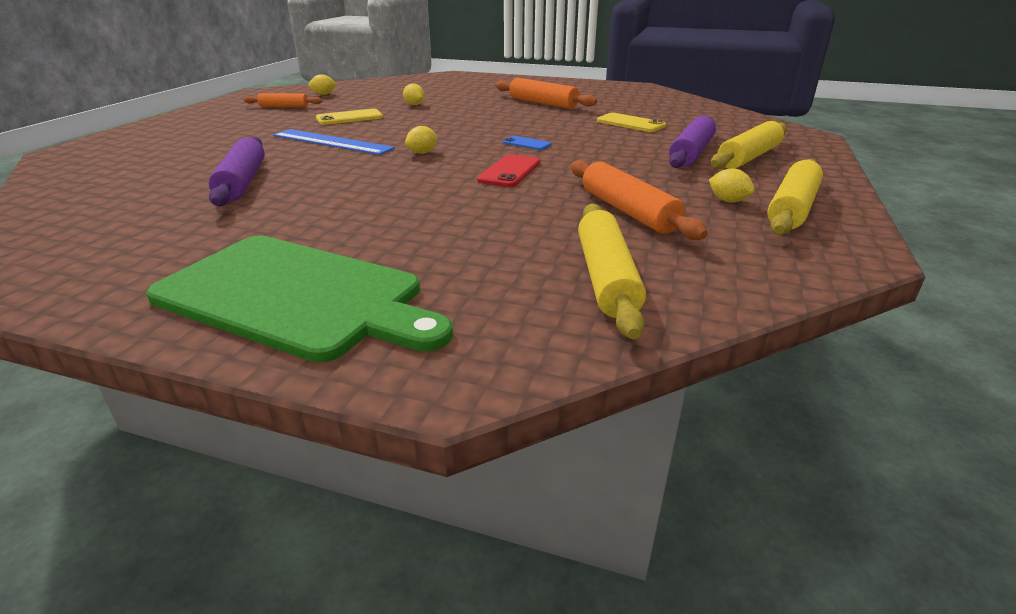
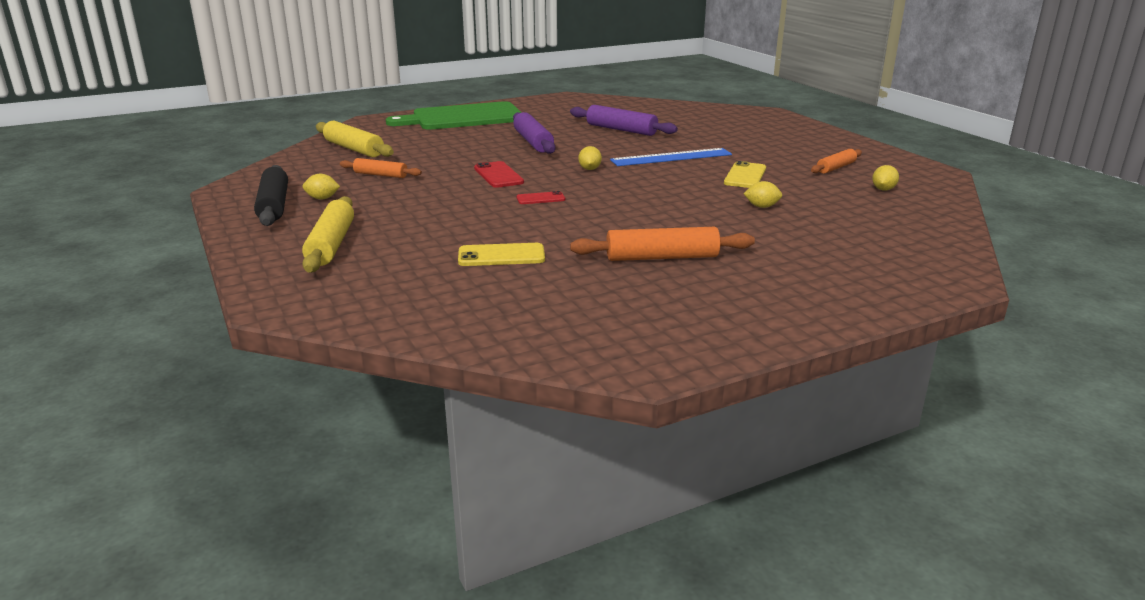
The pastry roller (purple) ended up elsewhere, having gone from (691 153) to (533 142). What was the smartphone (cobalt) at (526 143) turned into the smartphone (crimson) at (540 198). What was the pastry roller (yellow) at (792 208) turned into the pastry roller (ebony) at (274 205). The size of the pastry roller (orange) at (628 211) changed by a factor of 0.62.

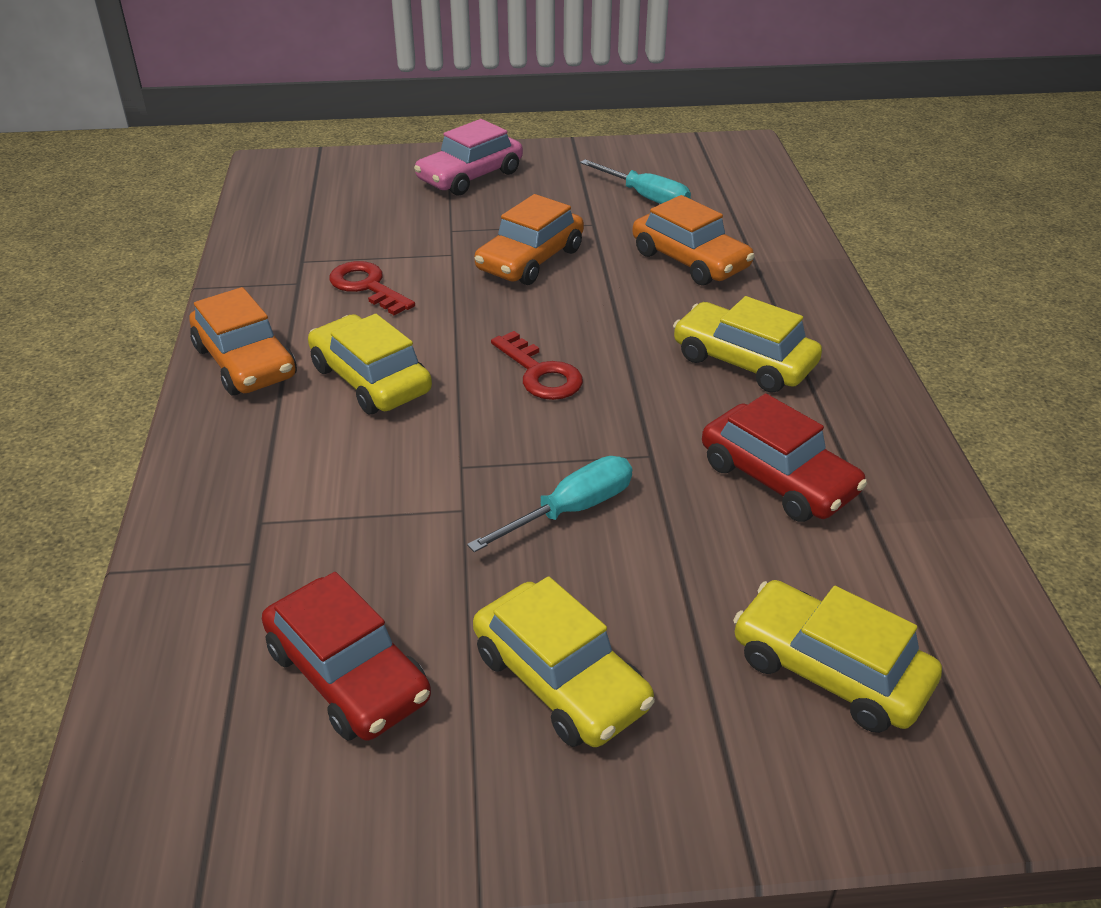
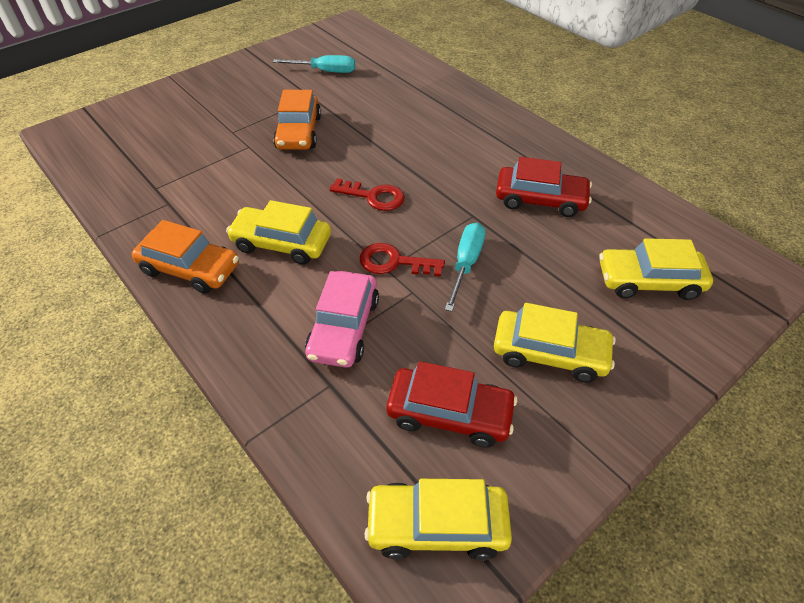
The second view lost the toy car (orange) at (690 260). The door key (crimson) ended up elsewhere, having gone from (367 286) to (394 262). The toy car (pink) ended up elsewhere, having gone from (470 176) to (344 327). The toy car (yellow) ended up elsewhere, having gone from (743 361) to (437 525).

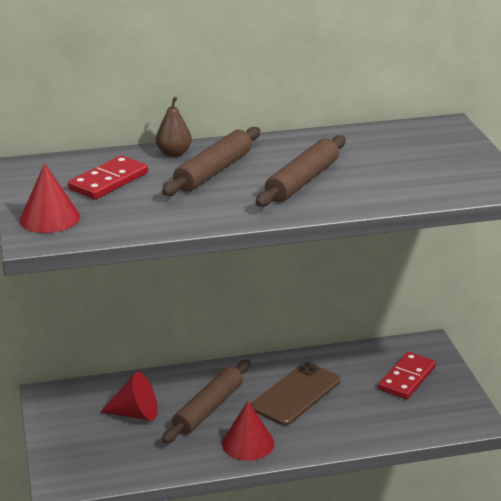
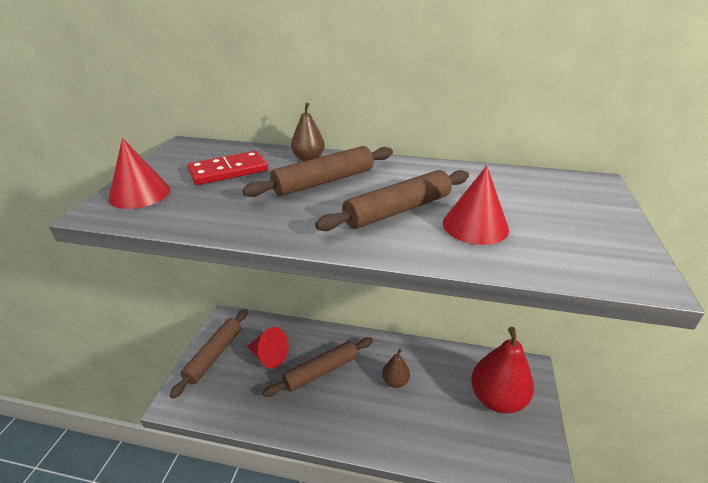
The second view gained the pastry roller (brown) at (214 355). The cone shape (crimson) ended up elsewhere, having gone from (248 443) to (475 226). Where the smartphone (brown) stood at (296 394), the pear (brown) came to stand at (395 381). Where the domino piece (crimson) stood at (407 378), the pear (crimson) came to stand at (497 399).

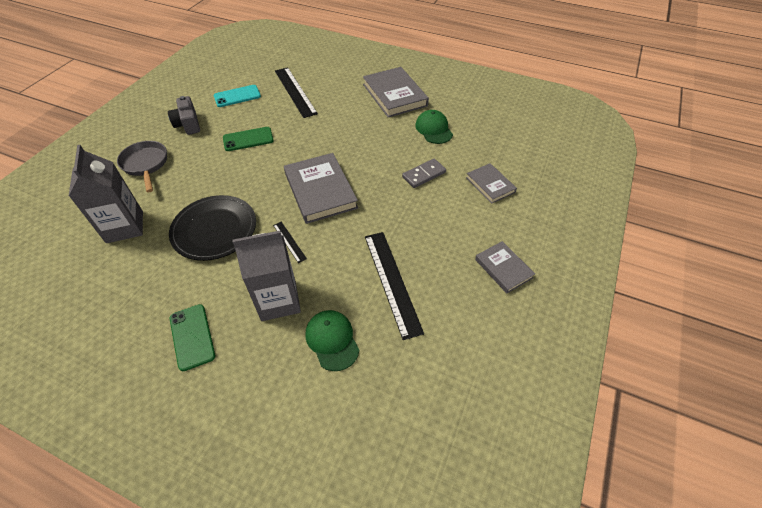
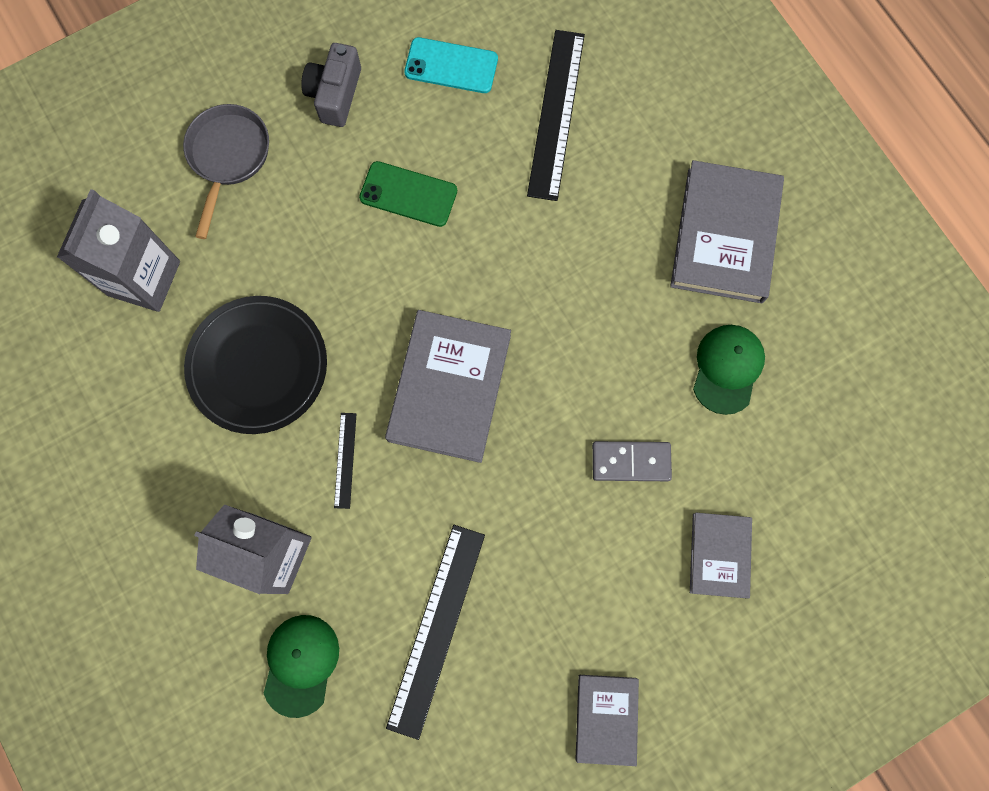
The second view lost the smartphone (green) at (192 336).

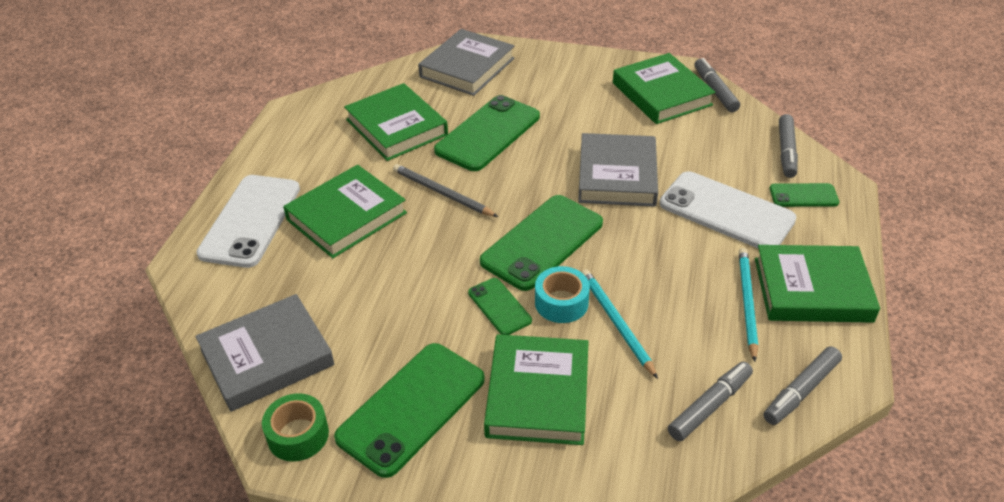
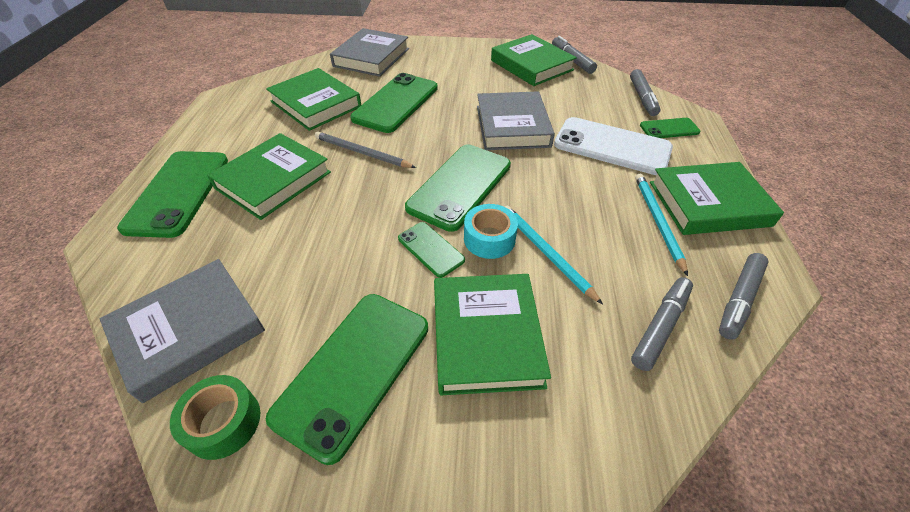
What was the smartphone (snow-white) at (250 221) turned into the smartphone (green) at (178 193).

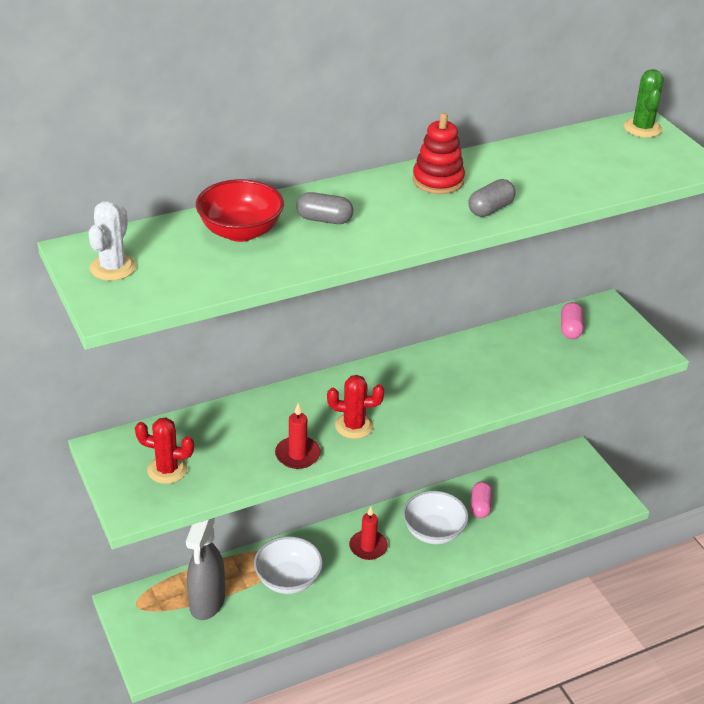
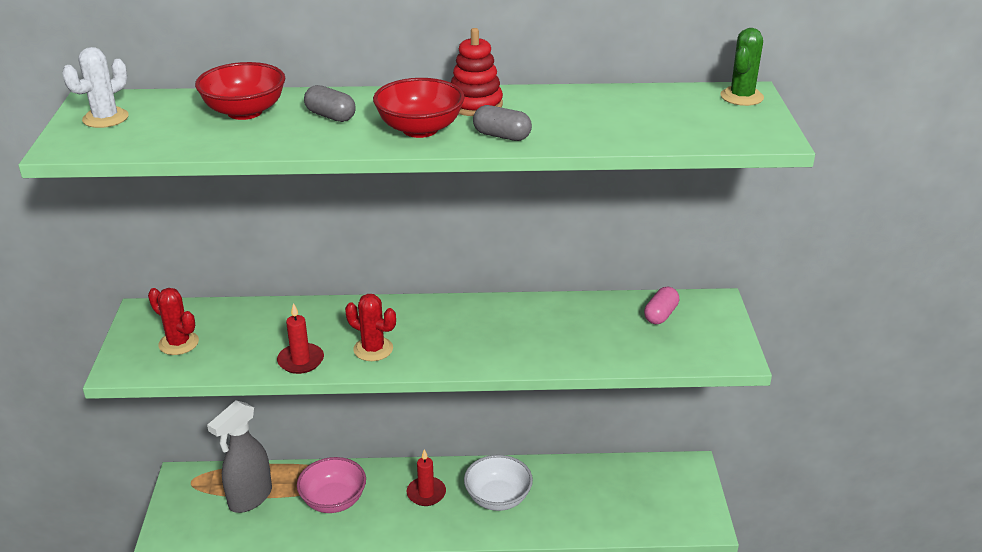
The second view lost the pill shape (pink) at (480 507). The second view gained the bowl (crimson) at (420 129). What was the bowl (snow-white) at (288 580) turned into the bowl (pink) at (333 500). The pill shape (grey) at (490 209) ended up facing another way, 45 degrees clockwise from before.

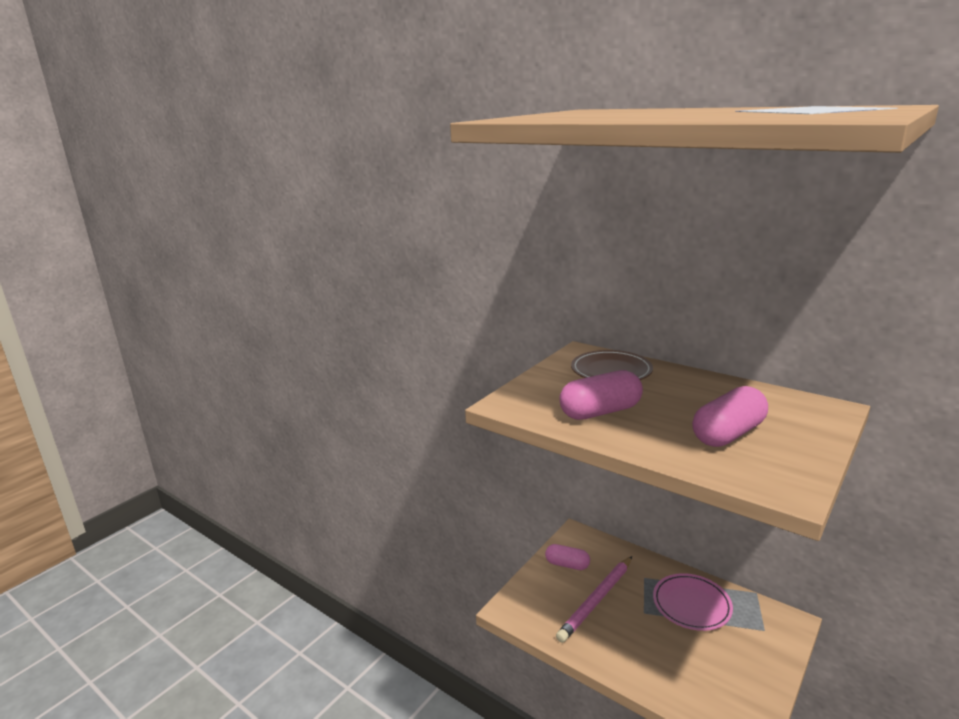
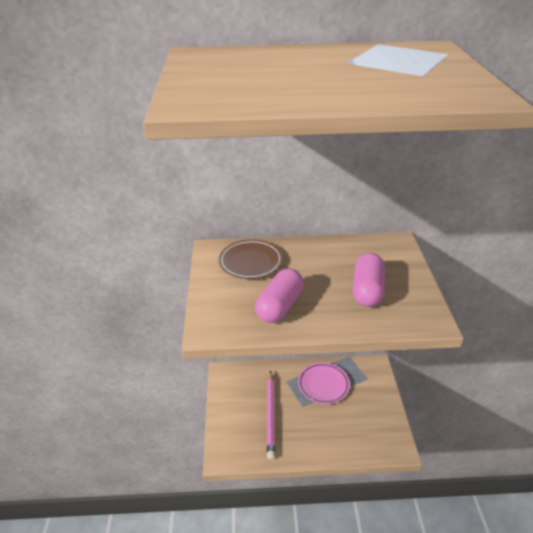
The second view lost the pill shape (pink) at (567 565).

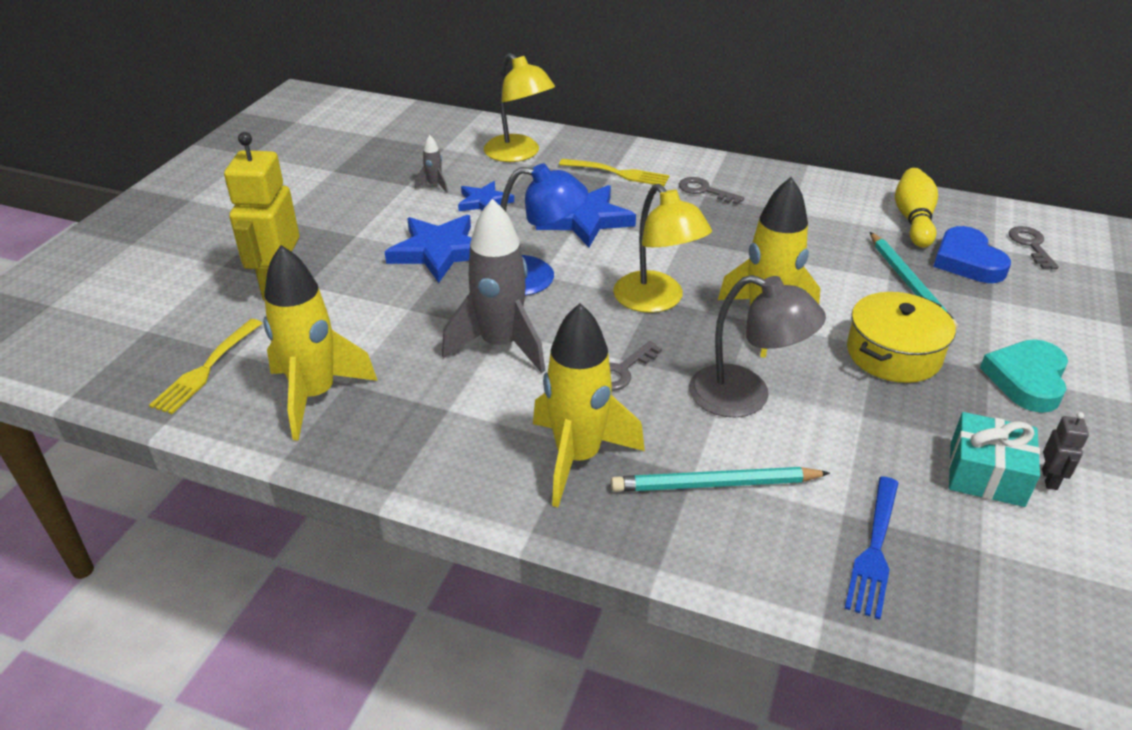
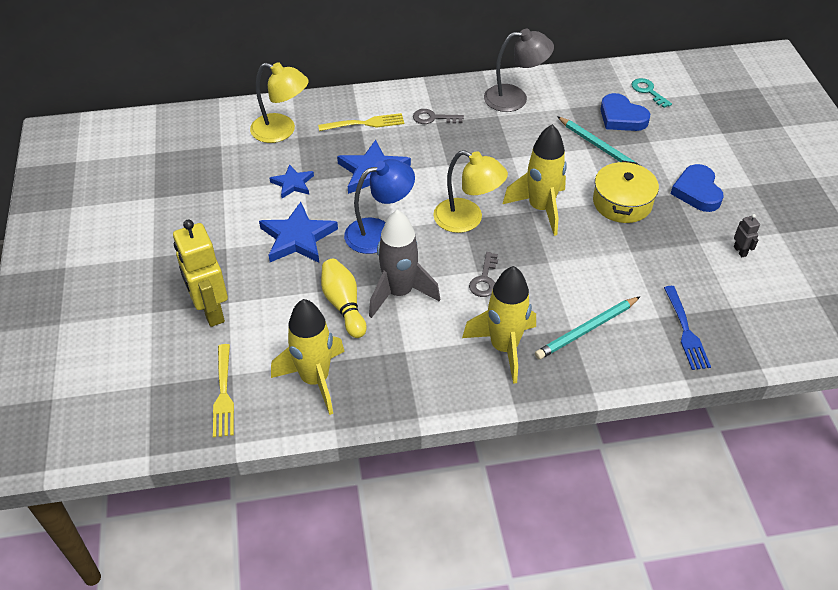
The second view lost the rocket (grey) at (434 185). The second view lost the present (teal) at (986 474). The desk lamp (grey) ended up elsewhere, having gone from (745 397) to (515 98). The bowling pin (yellow) ended up elsewhere, having gone from (913 220) to (343 305). What was the heart (teal) at (1027 379) turned into the heart (cobalt) at (697 191). What was the door key (grey) at (1031 245) turned into the door key (teal) at (648 91).

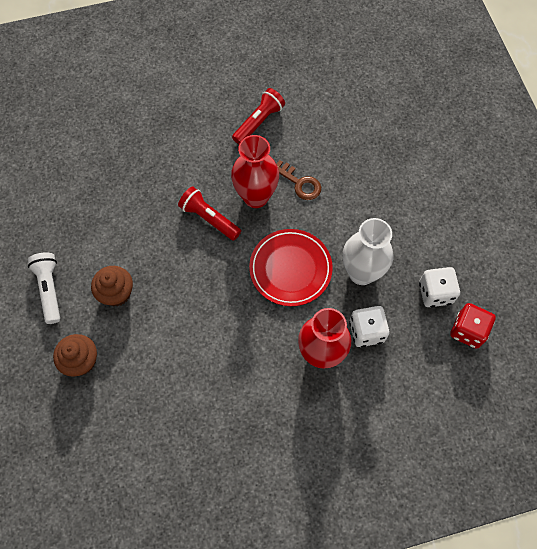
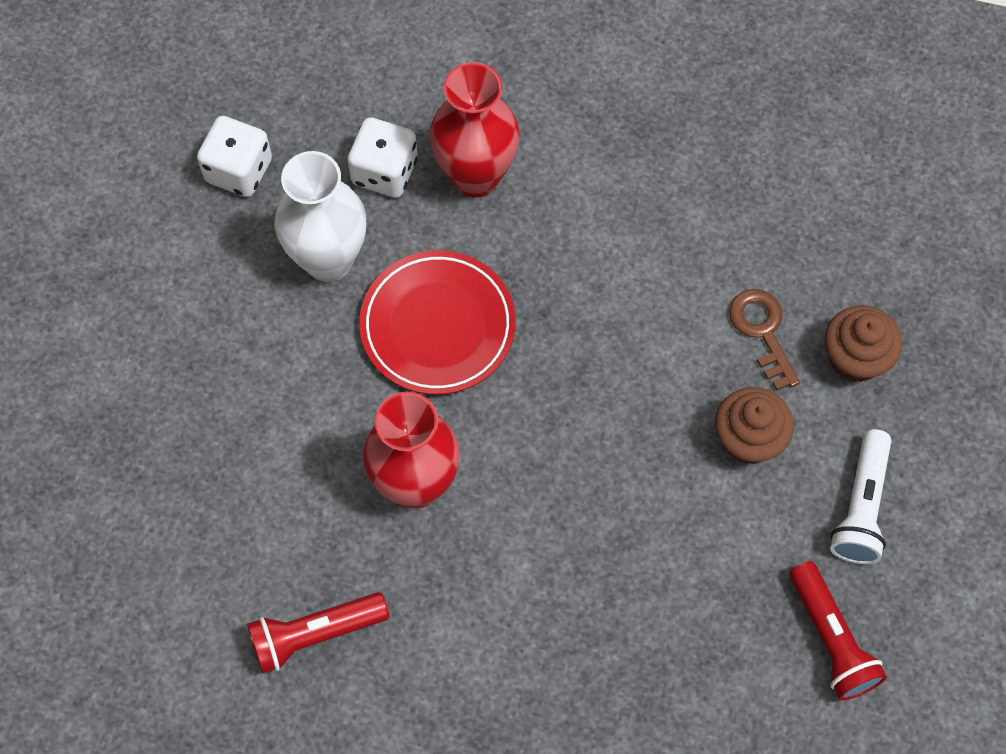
The second view lost the dice (crimson) at (468 331). The flashlight (crimson) ended up elsewhere, having gone from (209 218) to (831 639). The door key (brown) ended up elsewhere, having gone from (300 183) to (762 331).

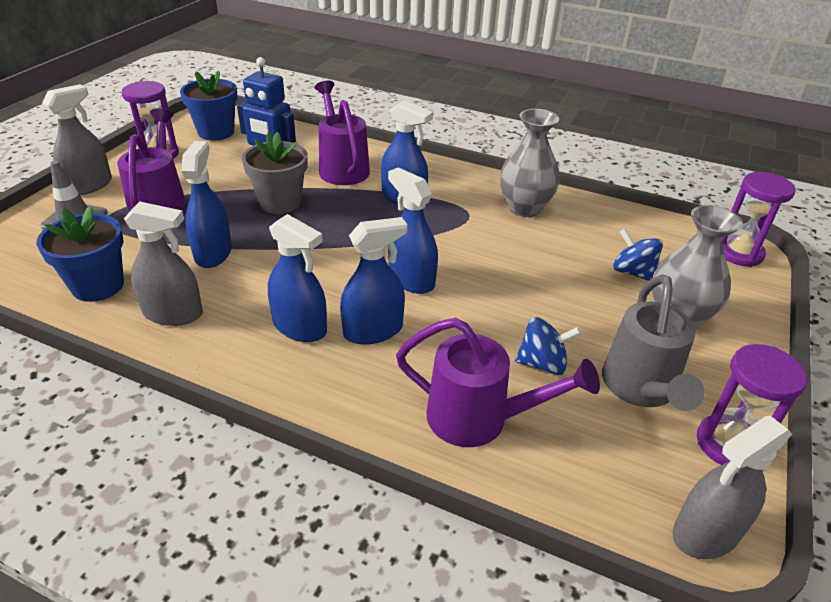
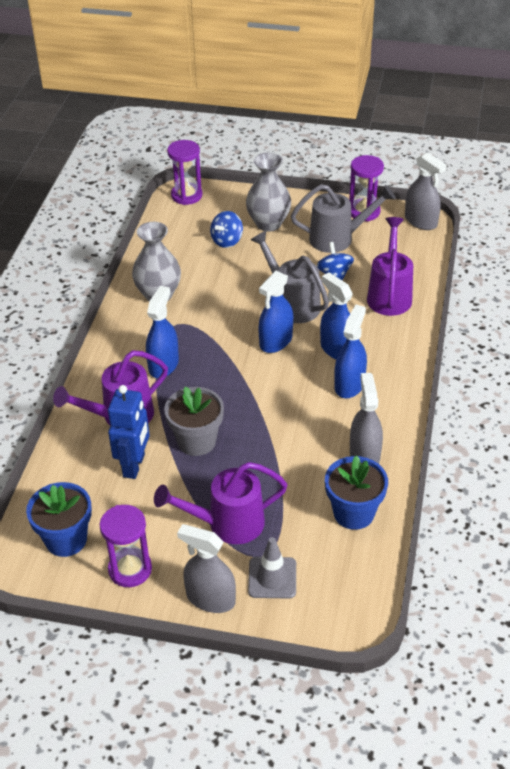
The second view lost the spray cleaner (cobalt) at (213 253). The second view gained the watering pot (grey) at (292 303).

